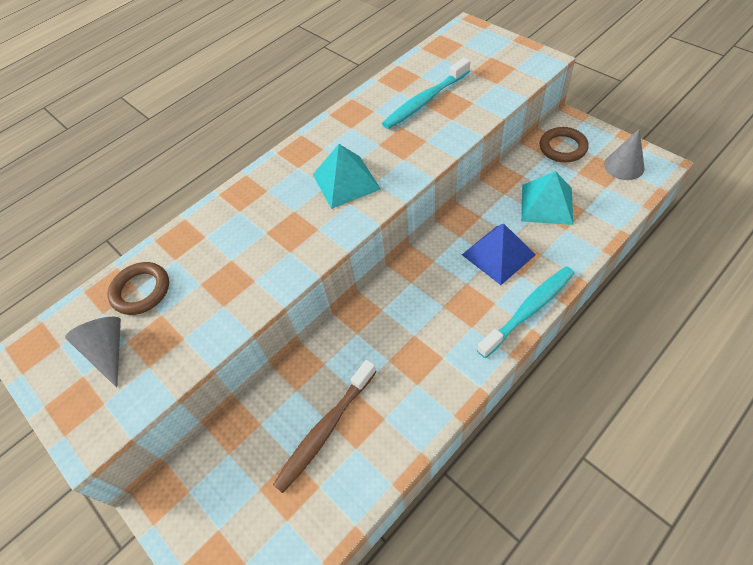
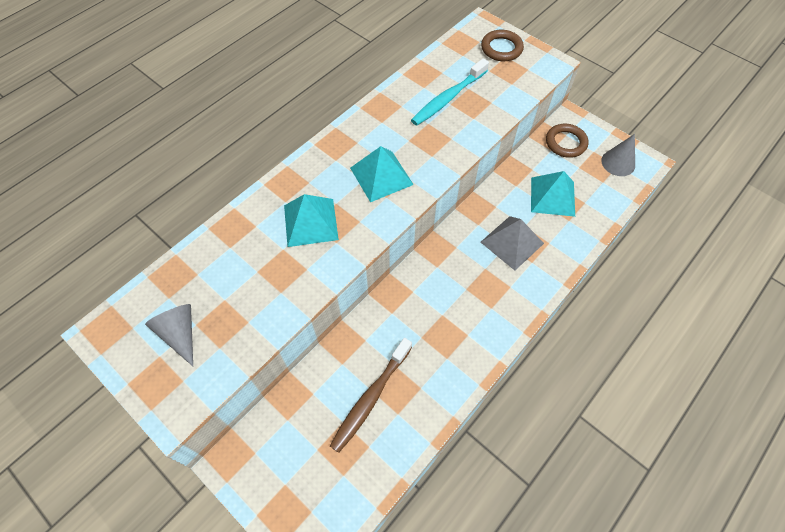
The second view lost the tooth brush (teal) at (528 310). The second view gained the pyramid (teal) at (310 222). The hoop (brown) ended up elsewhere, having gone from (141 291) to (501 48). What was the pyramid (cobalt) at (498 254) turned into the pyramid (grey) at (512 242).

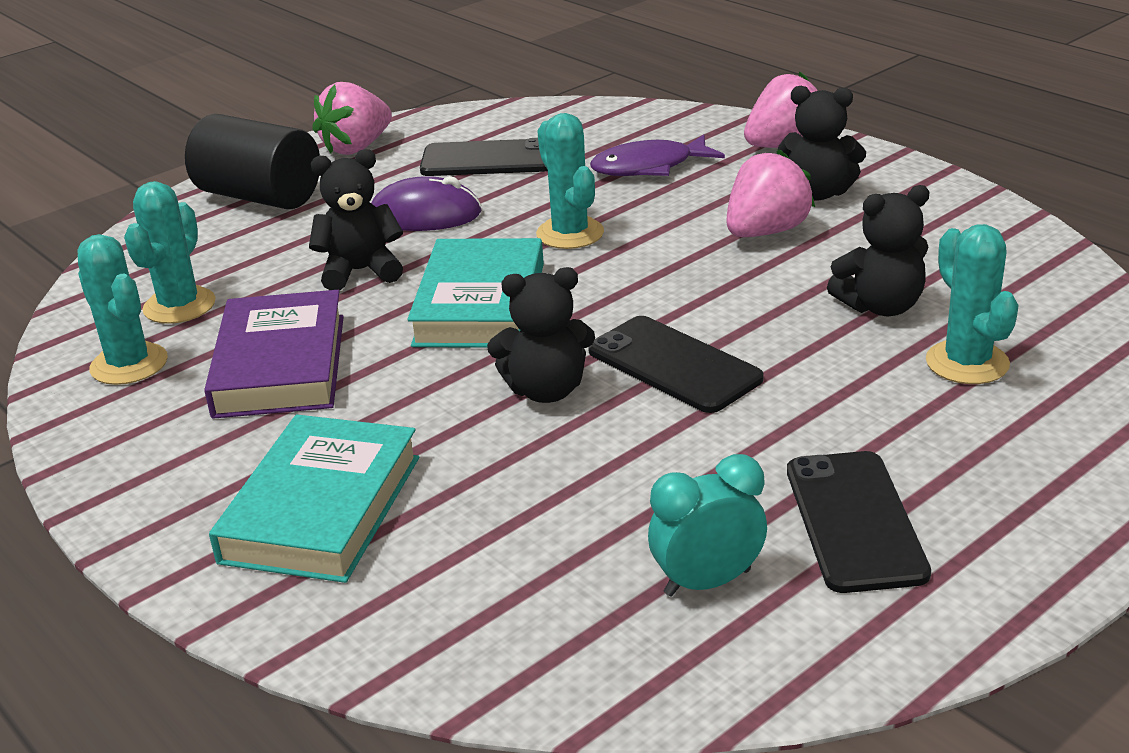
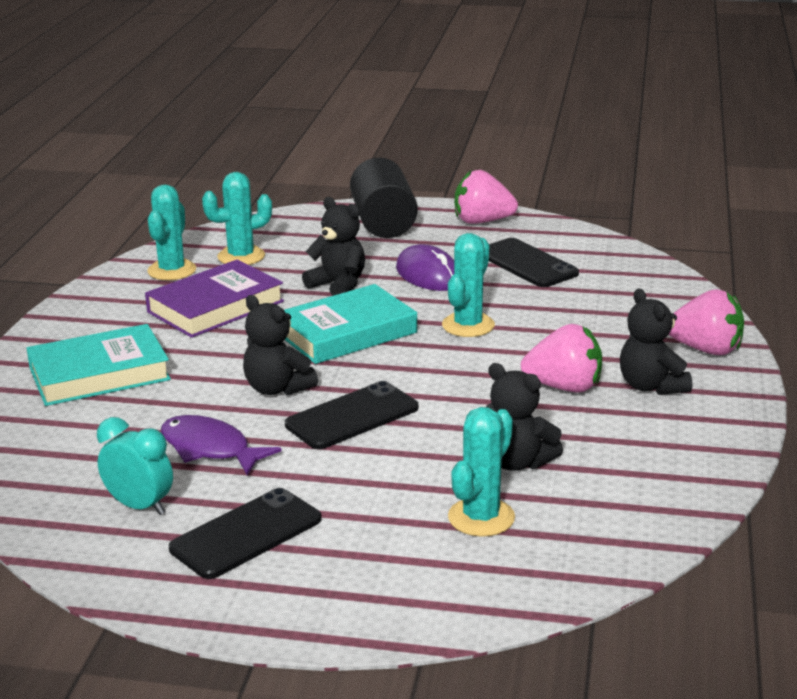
The fish figure (purple) ended up elsewhere, having gone from (649 167) to (210 449). The smartphone (ebony) at (674 365) ended up facing another way, 45 degrees clockwise from before.

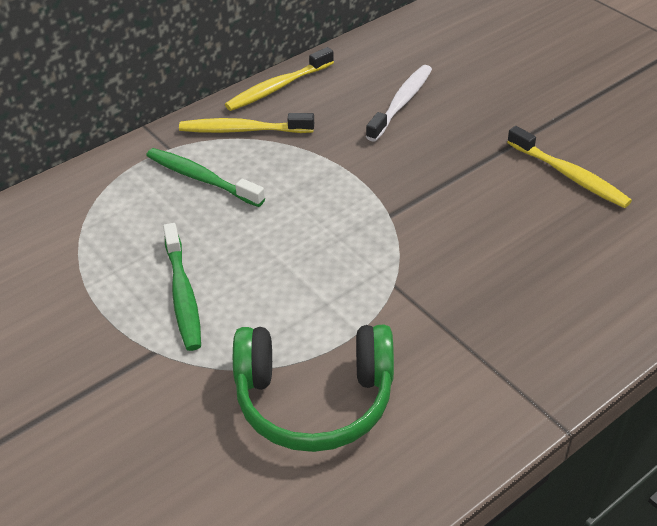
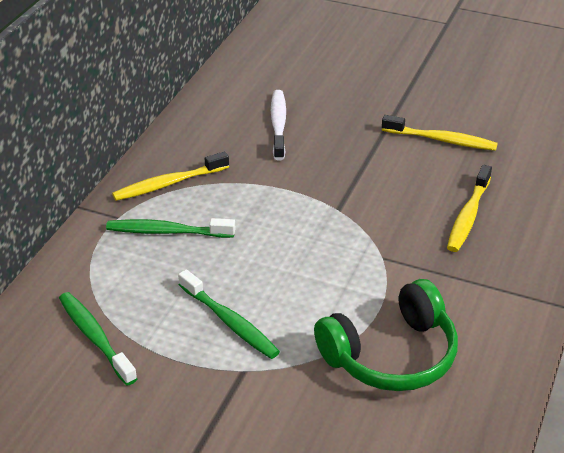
The second view gained the tooth brush (green) at (95 337). The tooth brush (yellow) ended up elsewhere, having gone from (277 87) to (468 216).

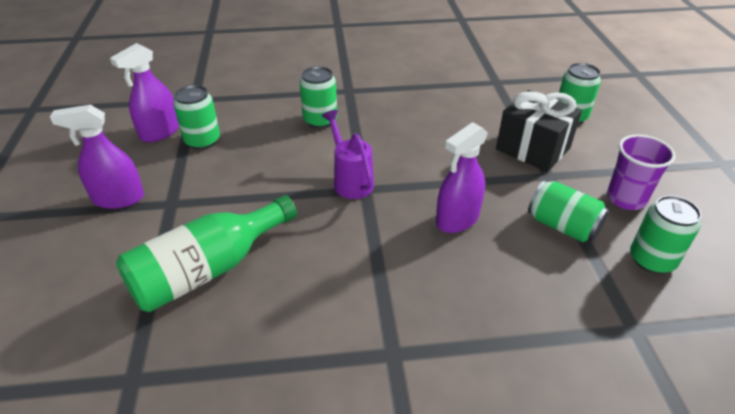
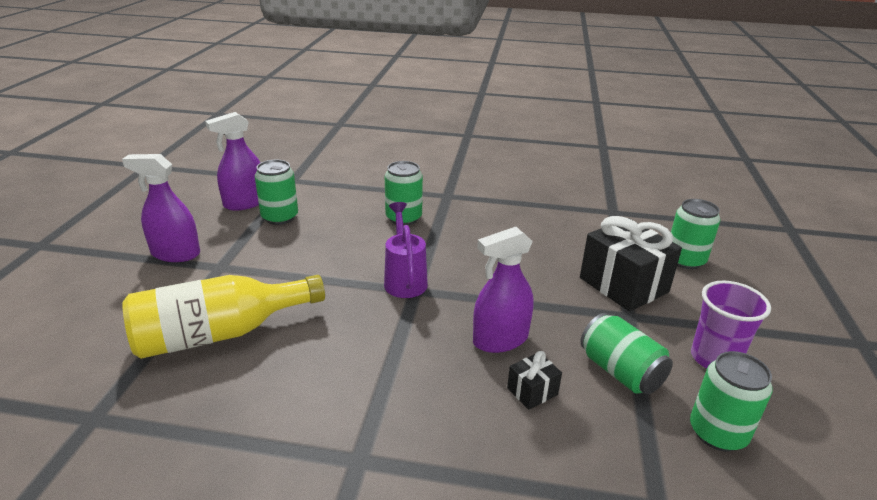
The second view gained the present (ebony) at (532 391). What was the flask (green) at (209 269) turned into the flask (yellow) at (220 334).

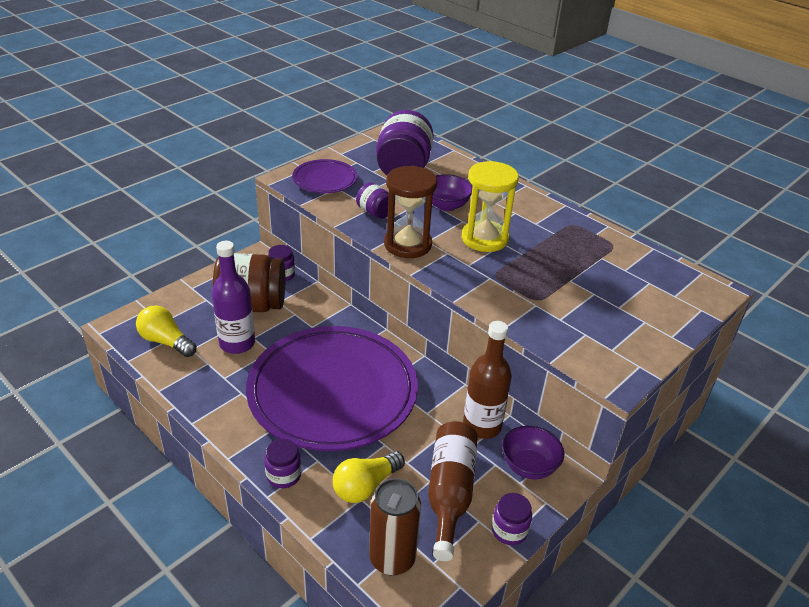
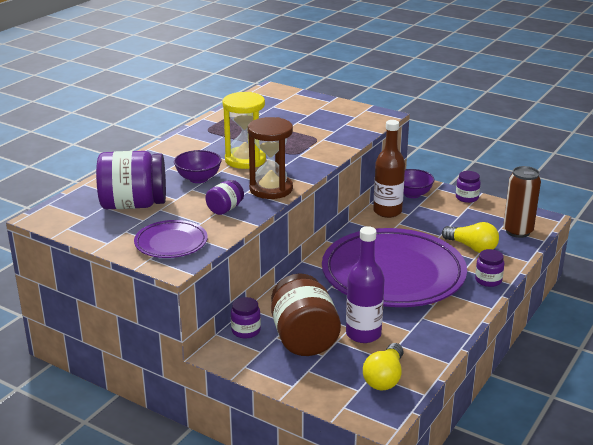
The second view lost the flask (brown) at (449 493).

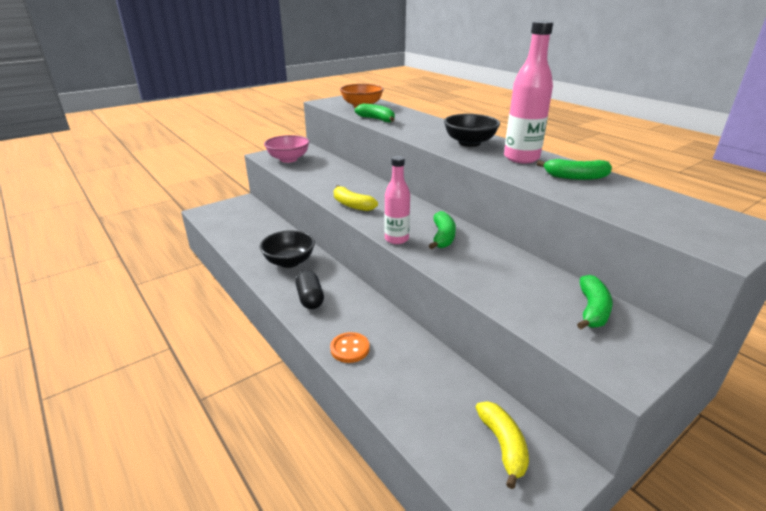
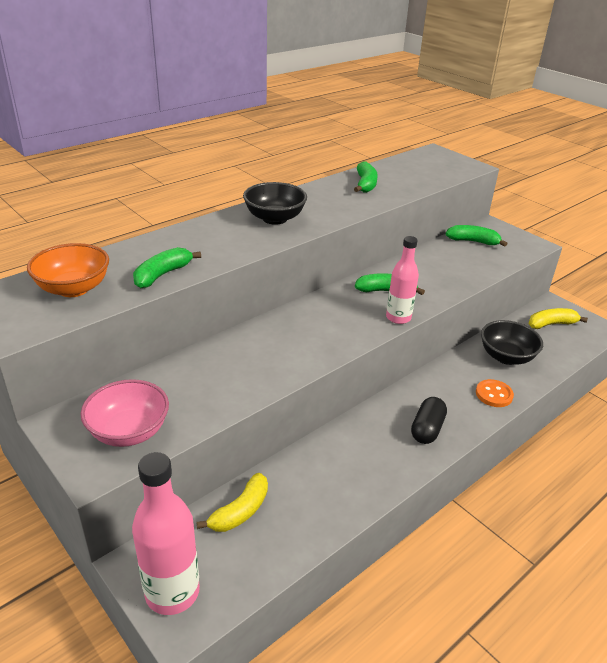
The bowl (ebony) ended up elsewhere, having gone from (289 262) to (506 357). The banana (yellow) ended up elsewhere, having gone from (352 205) to (240 511). The flask (pink) ended up elsewhere, having gone from (521 158) to (172 592). The pill shape (ebony) at (310 298) ended up facing another way, 45 degrees counterclockwise from before.

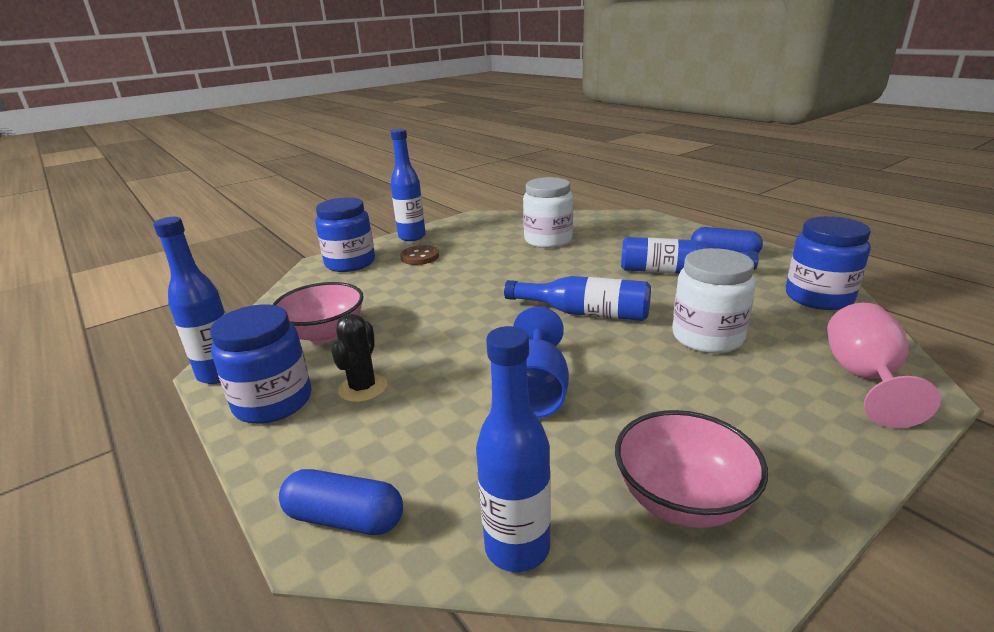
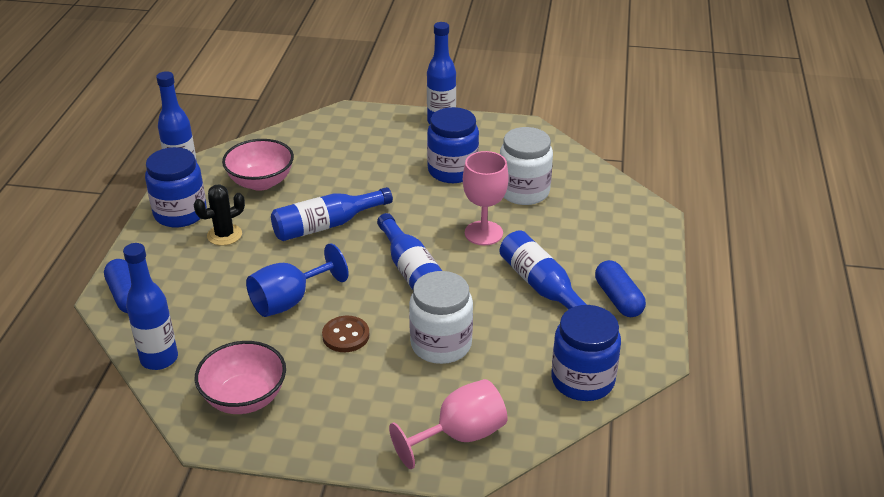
The second view gained the flask (cobalt) at (326 225). The second view gained the wine glass (pink) at (483 233). The preserve jar (cobalt) ended up elsewhere, having gone from (350 263) to (452 170). The button (brown) ended up elsewhere, having gone from (420 257) to (346 335).

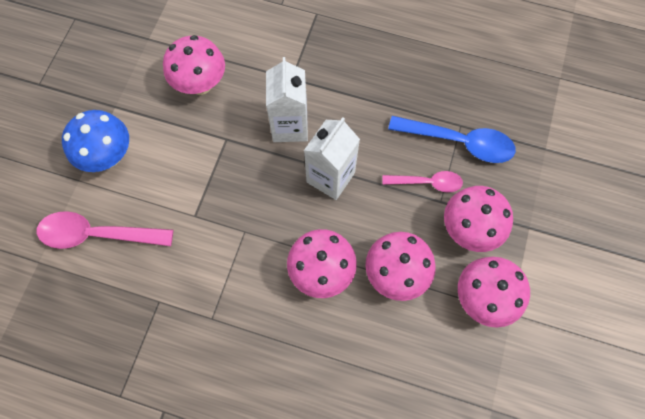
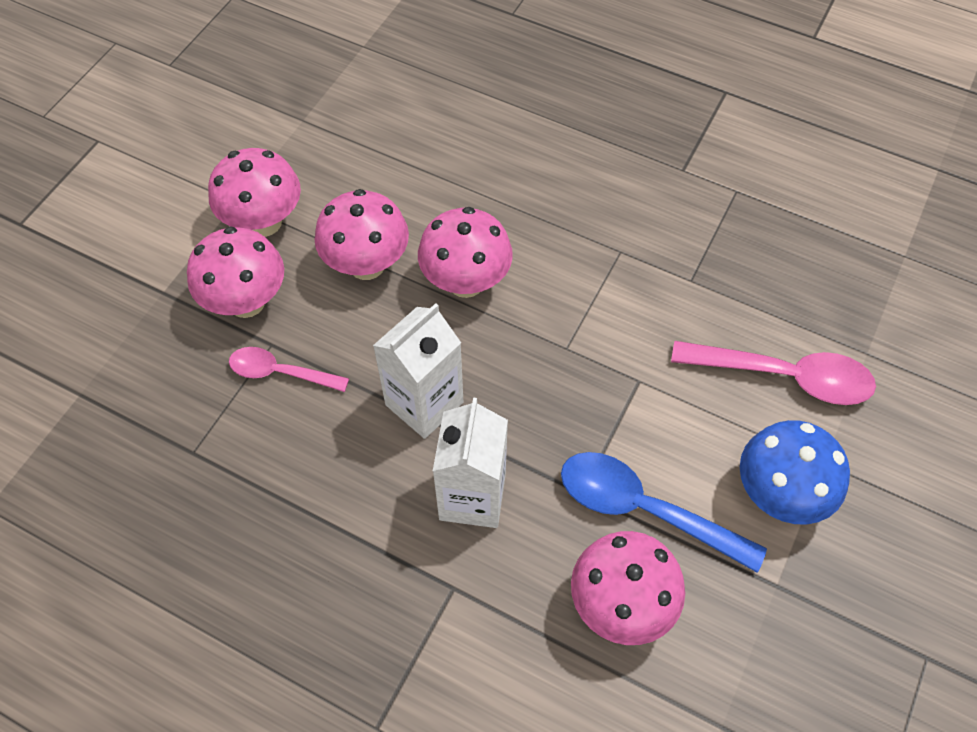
The spoon (cobalt) ended up elsewhere, having gone from (459 142) to (644 509).

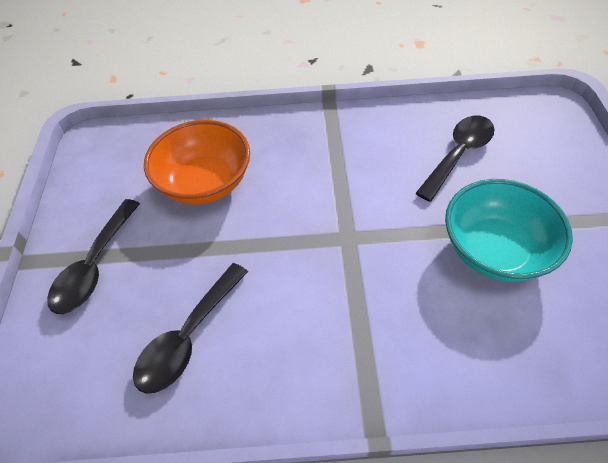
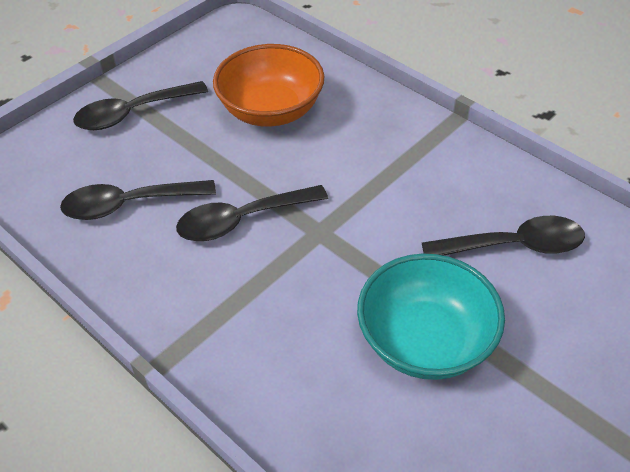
The second view gained the spoon (ebony) at (242 220).

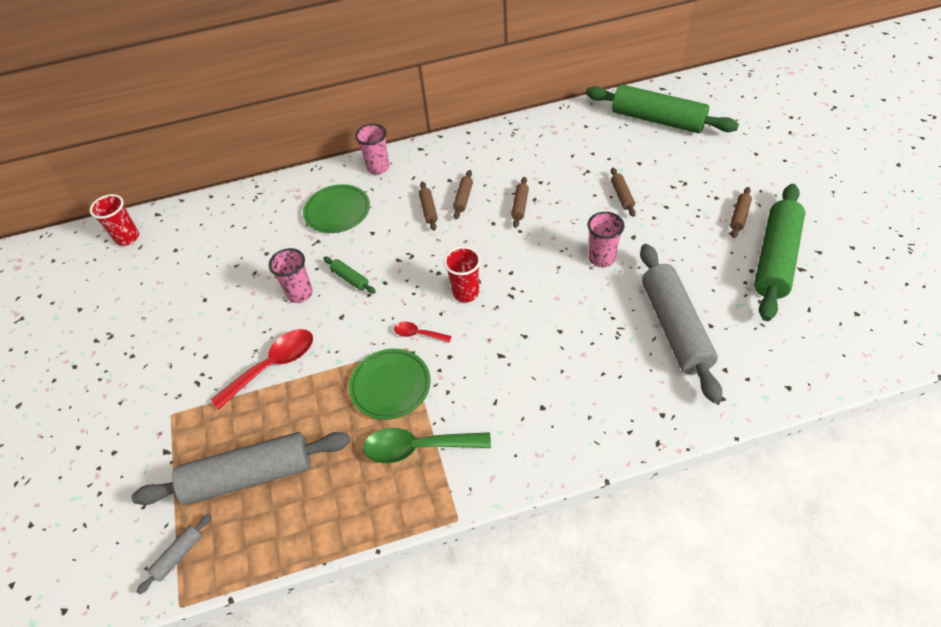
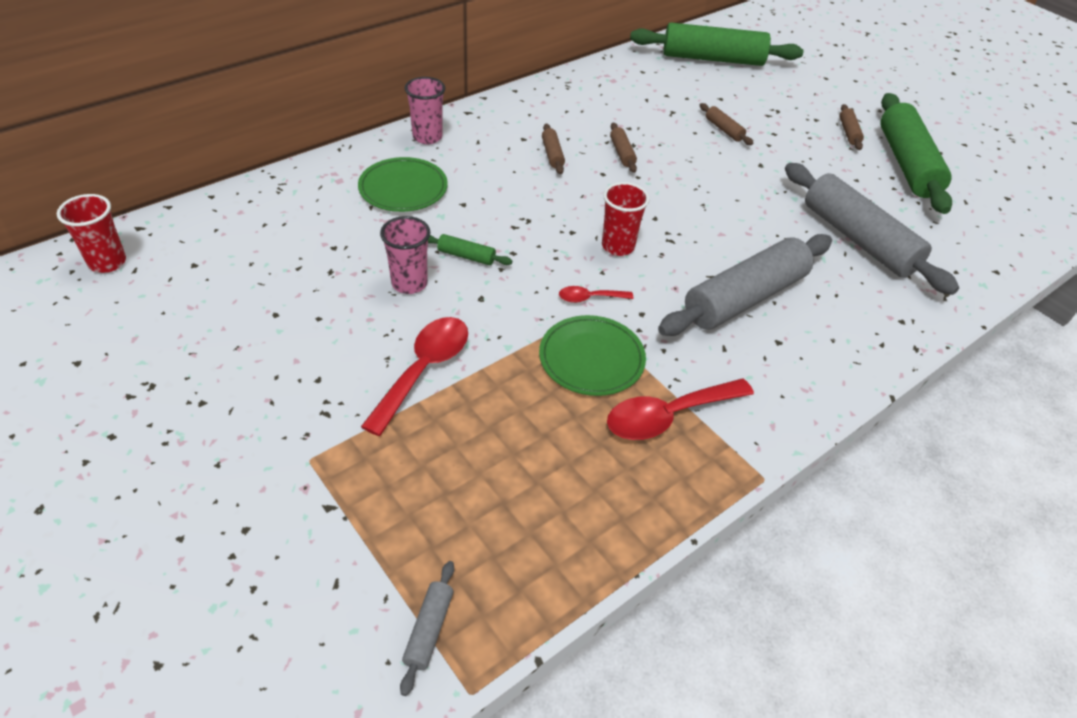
The second view lost the pastry roller (brown) at (428 209). The second view lost the tumbler (pink) at (601 258). The pastry roller (grey) ended up elsewhere, having gone from (249 475) to (744 297). What was the spoon (green) at (418 447) turned into the spoon (crimson) at (668 416).

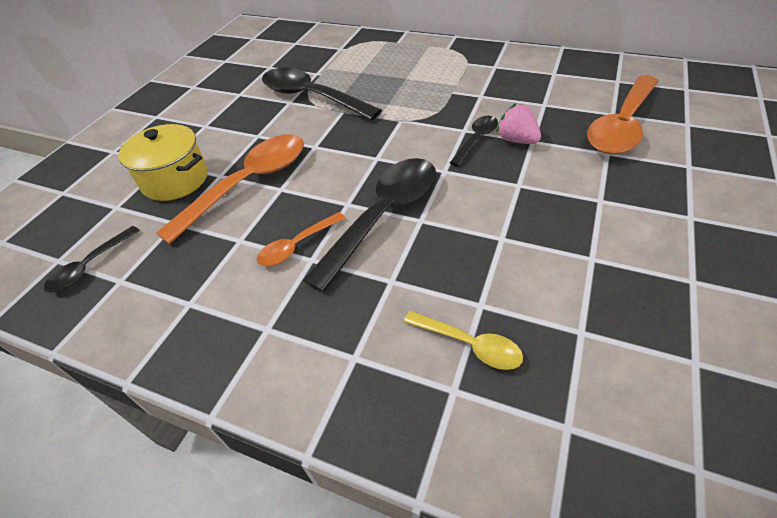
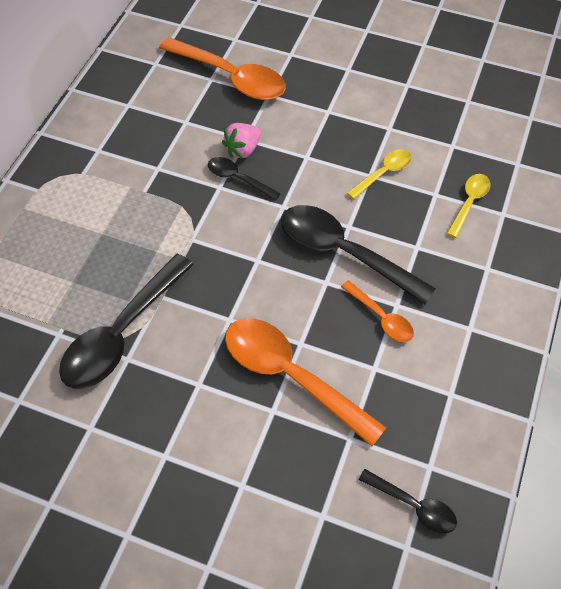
The second view lost the cooking pot (yellow) at (175 180). The second view gained the spoon (yellow) at (383 173).

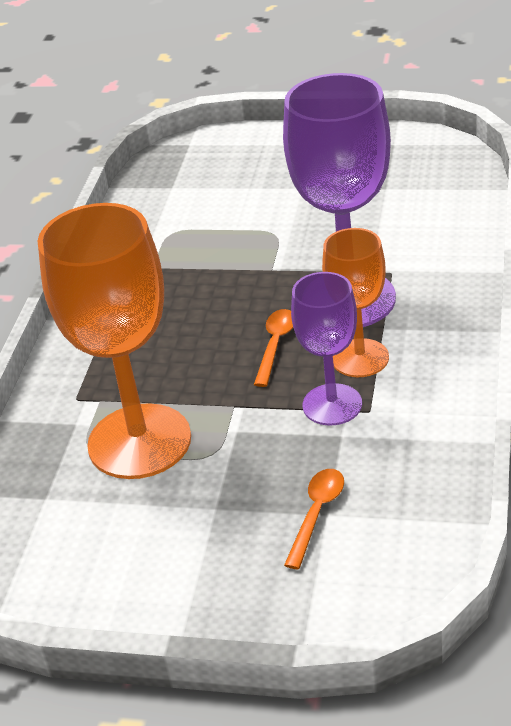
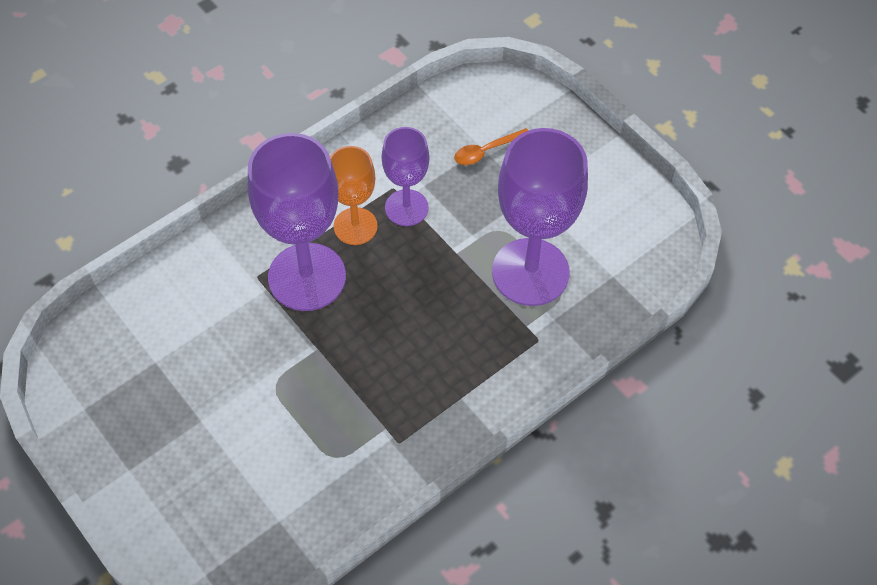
The second view lost the spoon (orange) at (275 345). What was the wine glass (orange) at (139 441) turned into the wine glass (purple) at (530 272).

